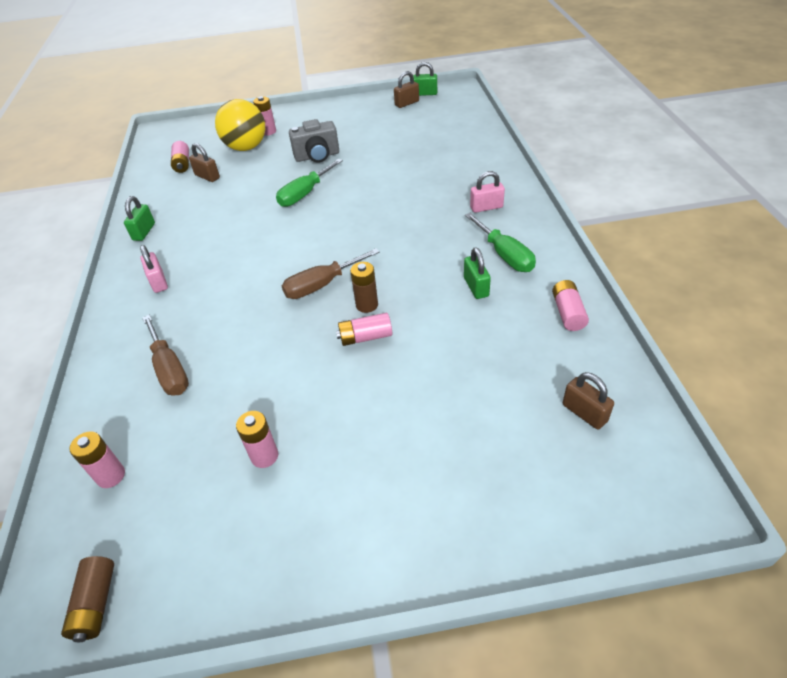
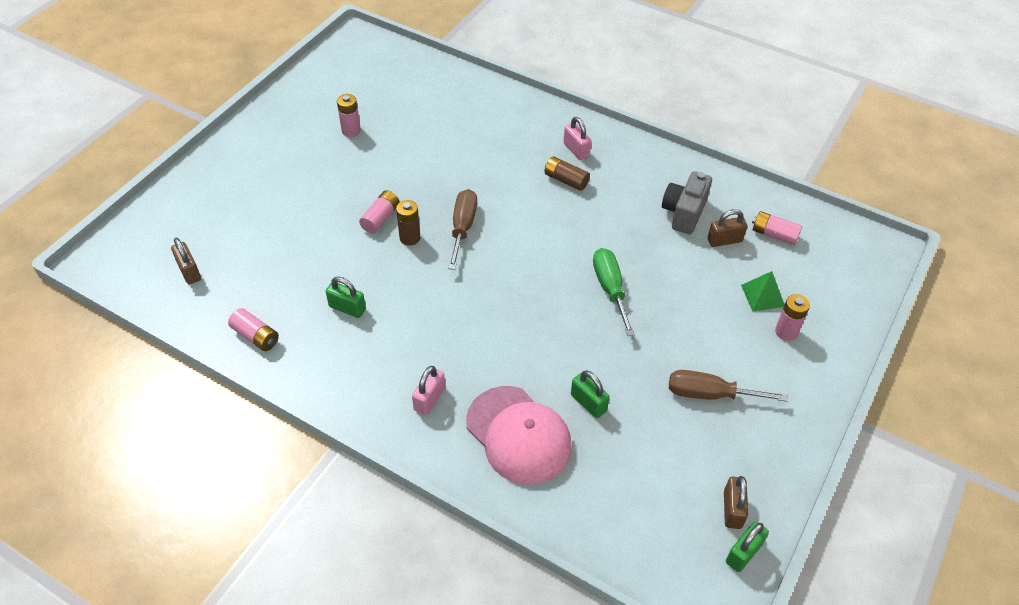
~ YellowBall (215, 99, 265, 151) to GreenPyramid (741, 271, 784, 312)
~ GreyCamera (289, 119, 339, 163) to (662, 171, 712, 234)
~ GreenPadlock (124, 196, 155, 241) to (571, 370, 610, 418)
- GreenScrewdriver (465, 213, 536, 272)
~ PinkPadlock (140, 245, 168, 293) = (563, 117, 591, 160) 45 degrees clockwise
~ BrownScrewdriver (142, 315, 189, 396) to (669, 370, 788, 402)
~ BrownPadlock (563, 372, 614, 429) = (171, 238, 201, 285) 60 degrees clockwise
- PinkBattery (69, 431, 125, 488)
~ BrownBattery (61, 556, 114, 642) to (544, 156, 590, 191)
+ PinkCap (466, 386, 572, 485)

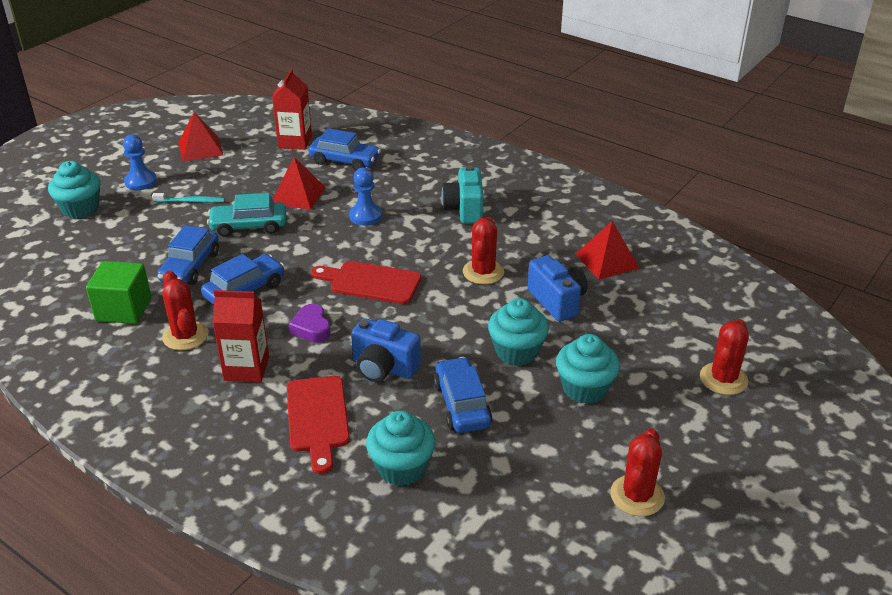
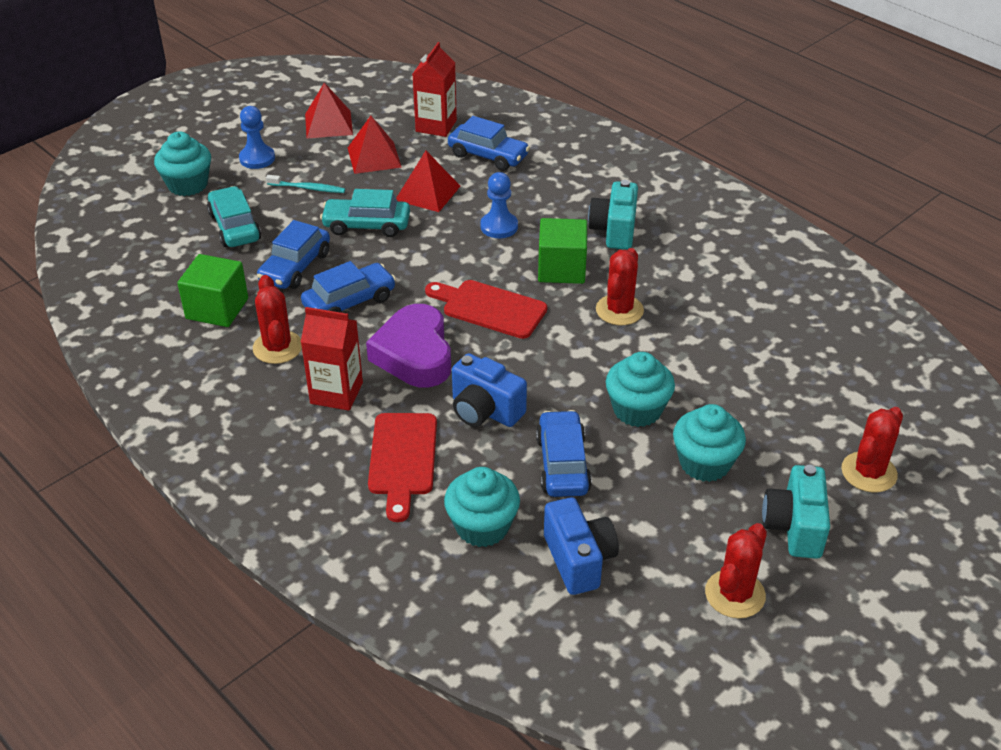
~ RedPyramid (576, 221, 639, 280) to (348, 116, 402, 174)
~ BlueCamera (528, 255, 588, 322) to (544, 497, 619, 595)
~ PurpleHeart (289, 304, 331, 342) = (366, 304, 451, 388) x1.86
+ TurquoiseCar (207, 186, 261, 247)
+ GreenCube (538, 218, 587, 284)
+ TurquoiseCamera (762, 465, 830, 559)

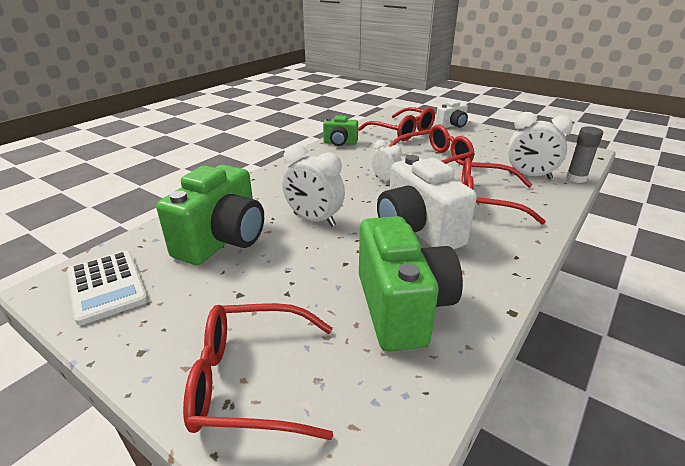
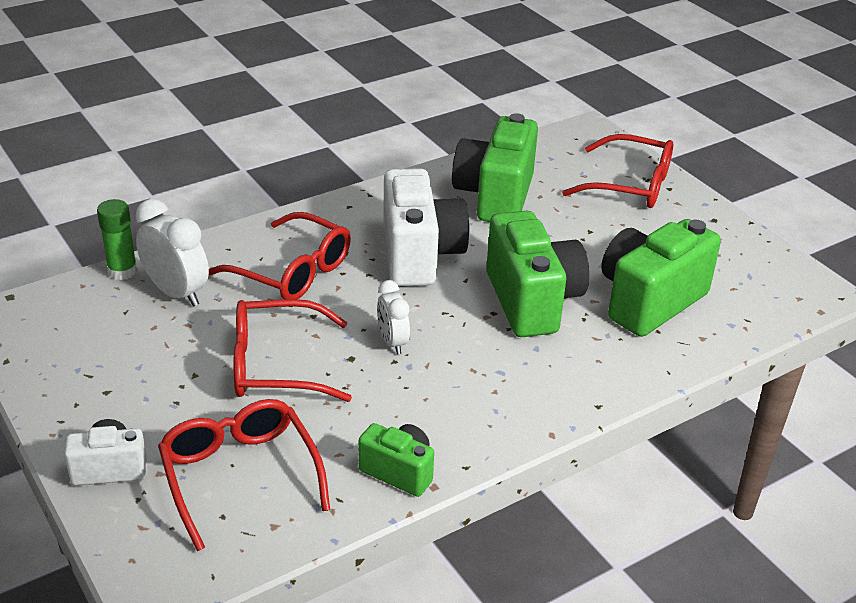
~ GreyGlueStick (566, 127, 603, 183) to GreenGlueStick (97, 199, 137, 280)
~ WhiteClock (282, 144, 345, 226) to GreenCamera (486, 211, 589, 337)
- WhiteCalculator (67, 250, 148, 325)

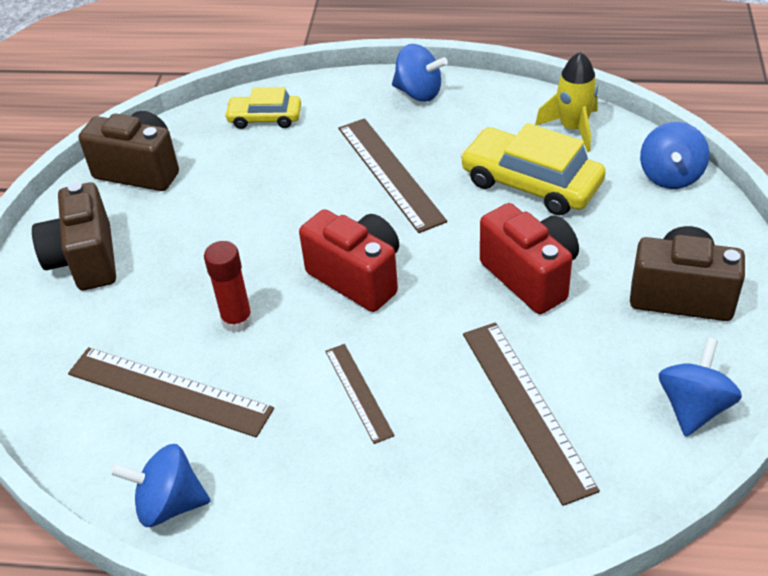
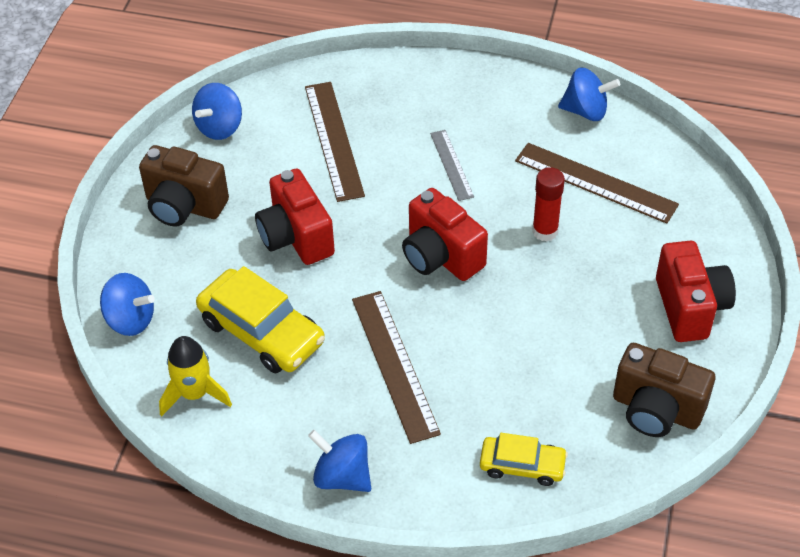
~ BlueSpinningTop (640, 122, 709, 189) = (100, 273, 155, 336) 90 degrees clockwise
~ BrownCamera (32, 182, 116, 290) to RedCamera (656, 241, 736, 342)
~ BrownRuler (325, 344, 395, 444) to GreyRuler (430, 130, 474, 201)

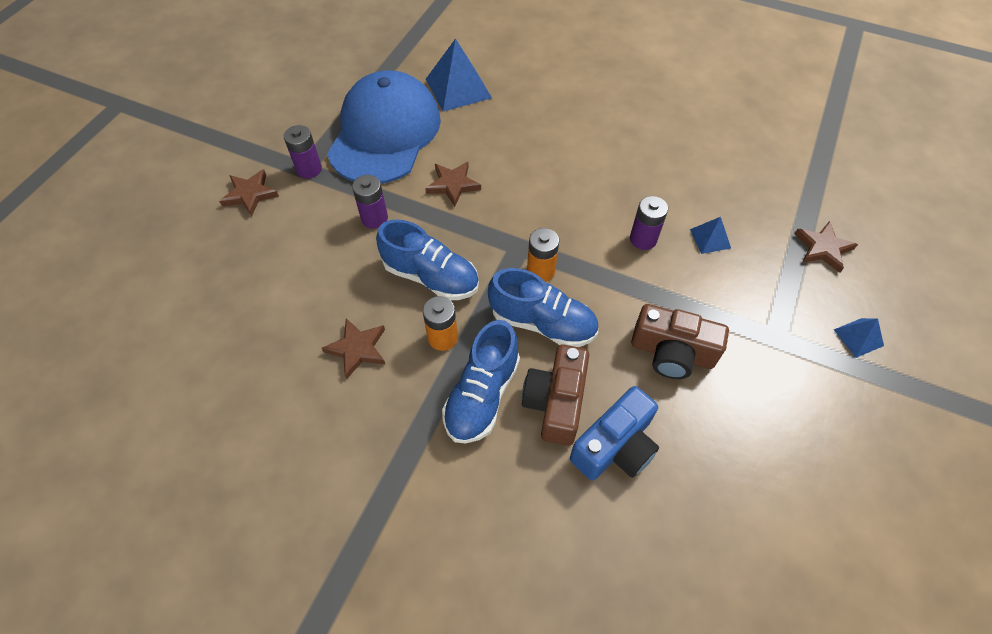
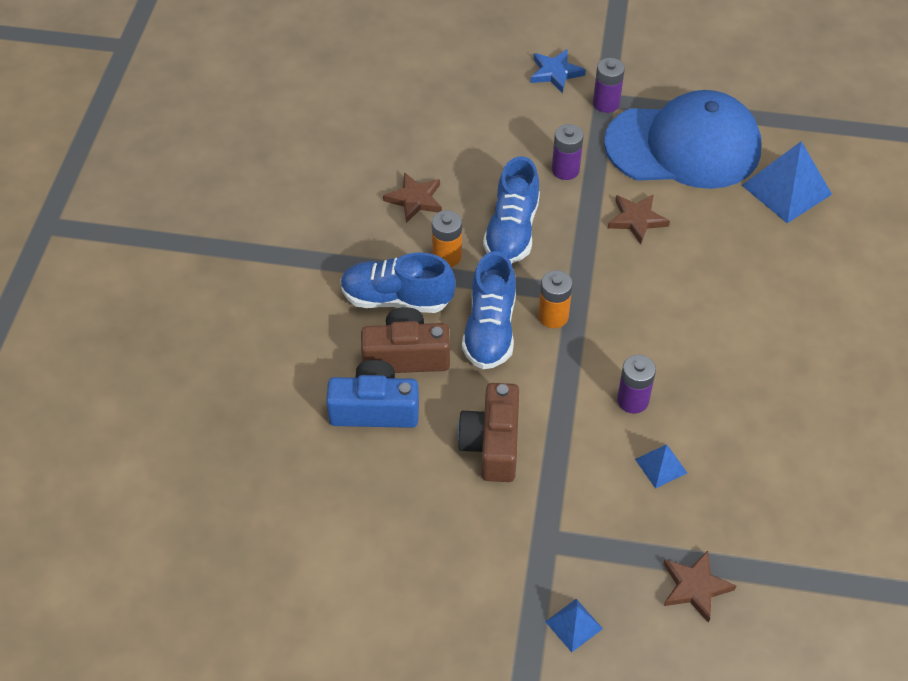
~ BrownStar (219, 169, 279, 216) to BlueStar (530, 49, 586, 93)
~ BlueCamera (570, 386, 659, 480) = (326, 360, 419, 428) 150 degrees clockwise

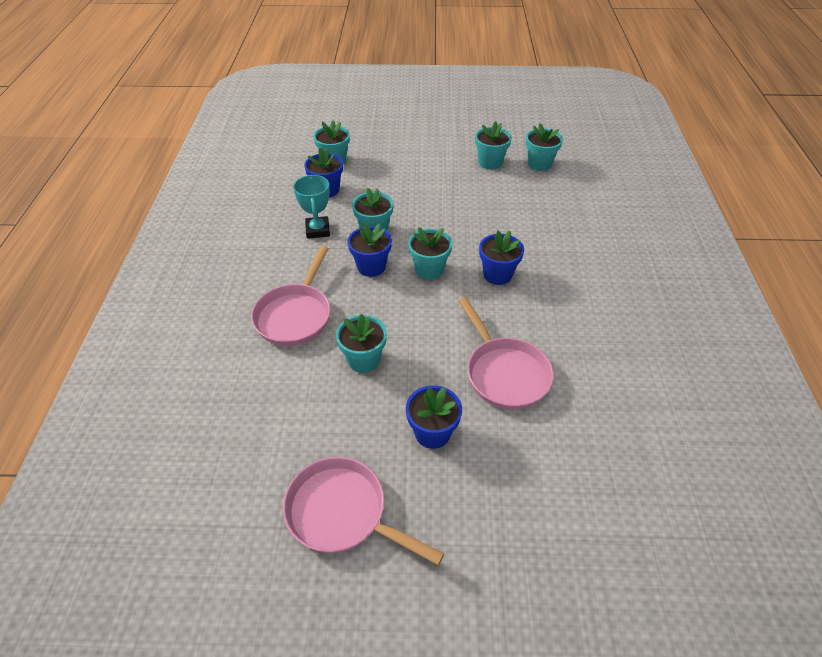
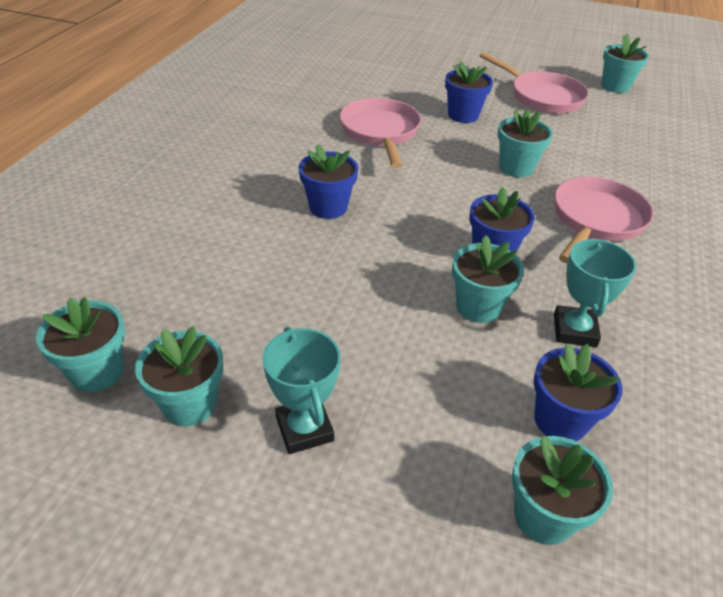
~ TurquoiseFlowerPot (408, 227, 452, 280) to (601, 34, 649, 93)
+ TurquoiseTrophy (262, 327, 341, 454)

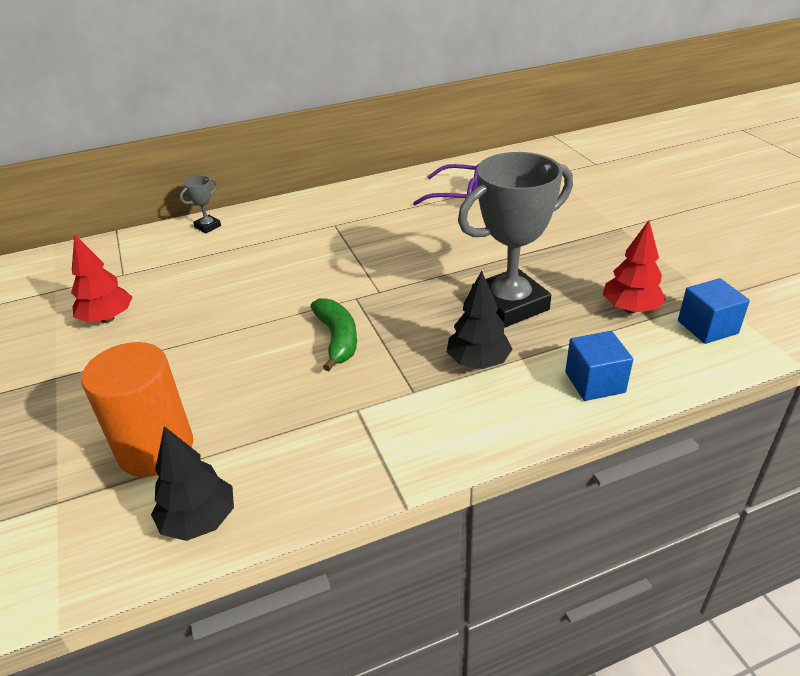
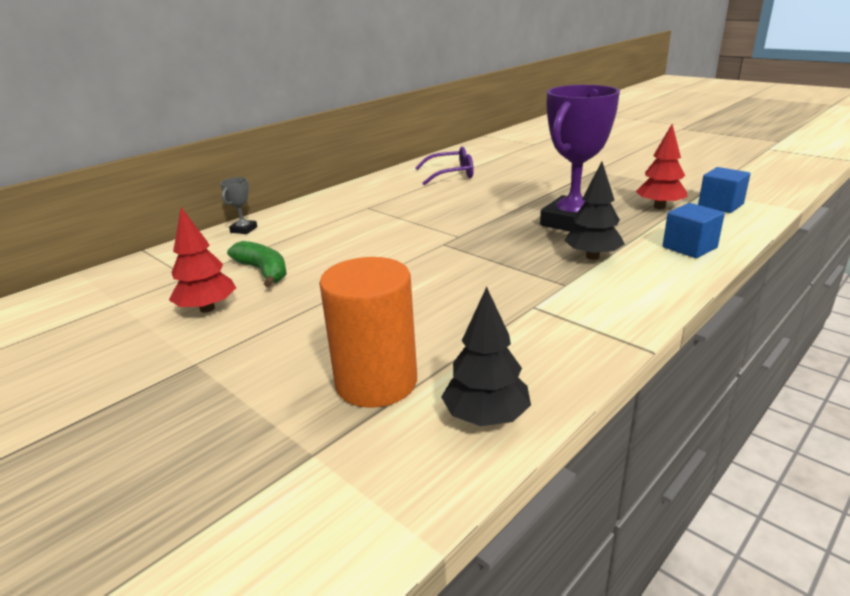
~ GreyTrophy (458, 152, 573, 328) to PurpleTrophy (540, 85, 620, 232)
~ GreenBanana (310, 298, 357, 371) to (227, 241, 287, 287)

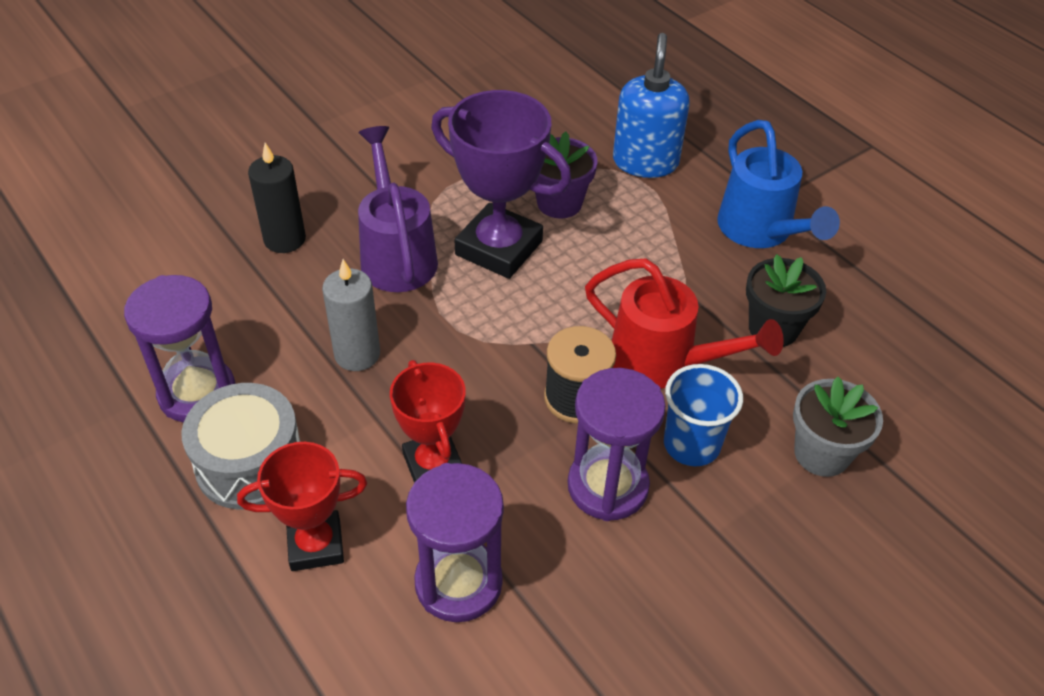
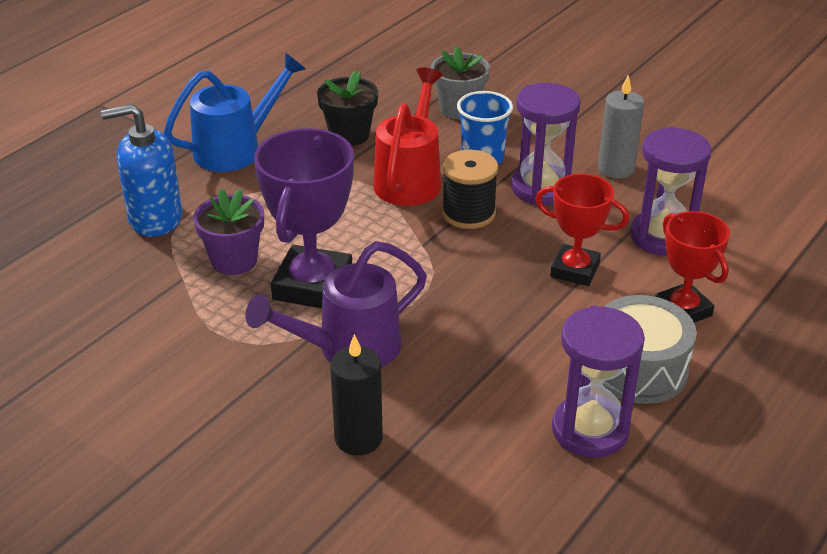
~ GreyCandle (322, 259, 380, 371) to (598, 75, 644, 179)
~ RedTrophy (390, 360, 466, 483) = (535, 174, 629, 286) 60 degrees clockwise

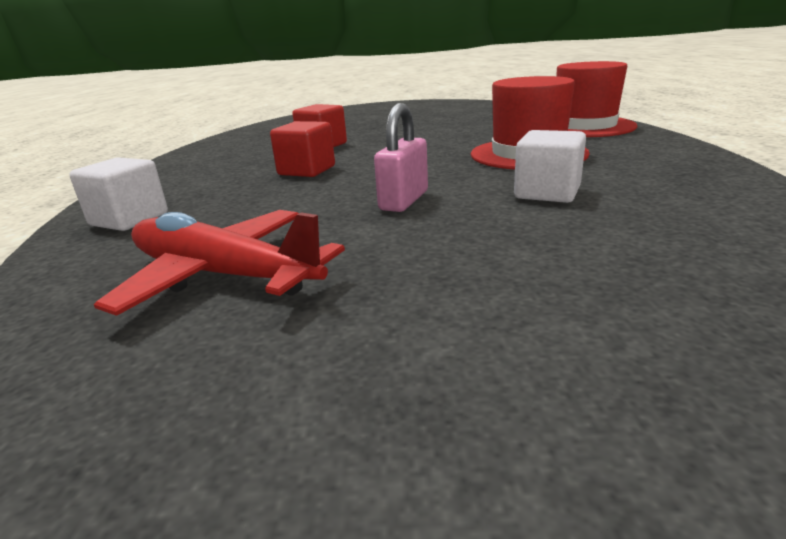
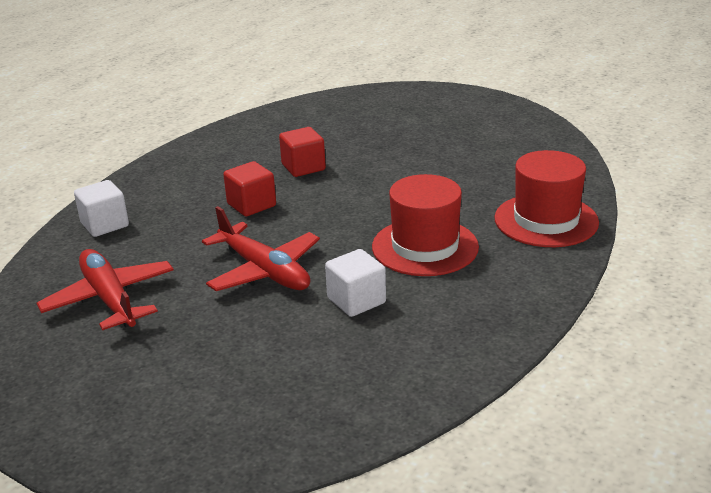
~ PinkPadlock (374, 103, 428, 212) to RedPlane (202, 206, 320, 291)

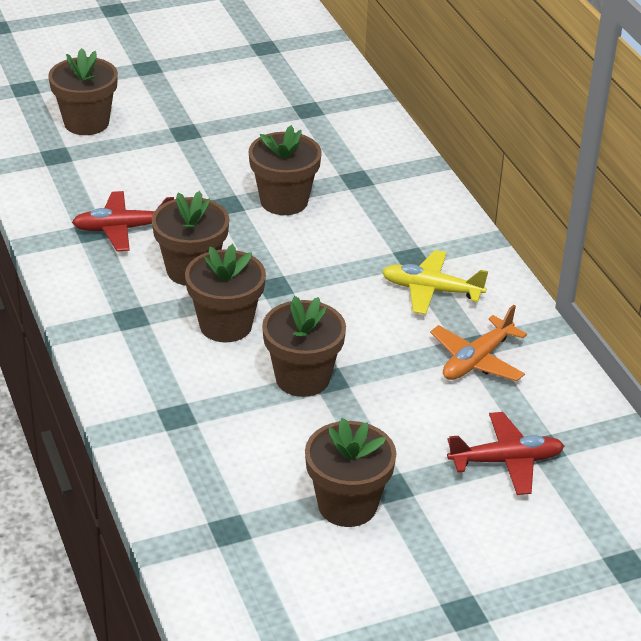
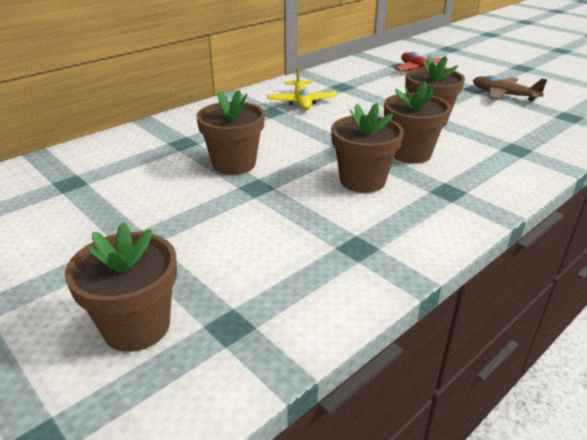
- RedPlane (72, 191, 174, 251)
- OrangePlane (430, 305, 527, 381)
~ BrownFlowerPot (305, 418, 396, 527) to BrownPlane (473, 75, 548, 102)

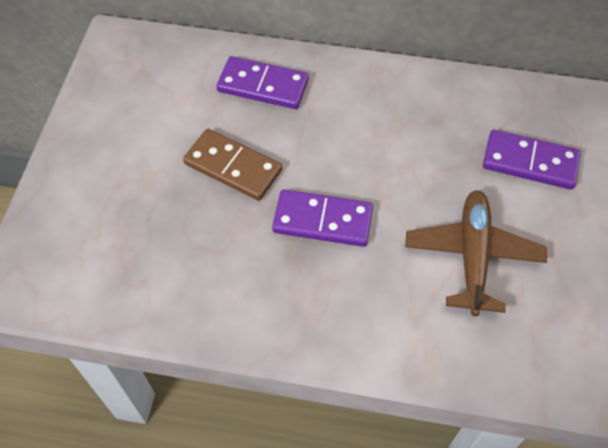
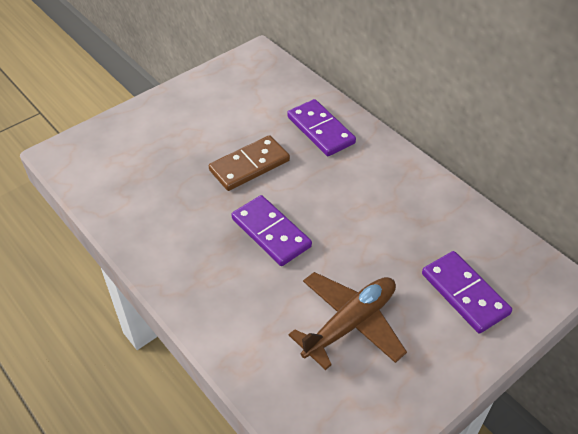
~ BrownDomino (183, 129, 282, 201) = (209, 135, 290, 191) 75 degrees clockwise

